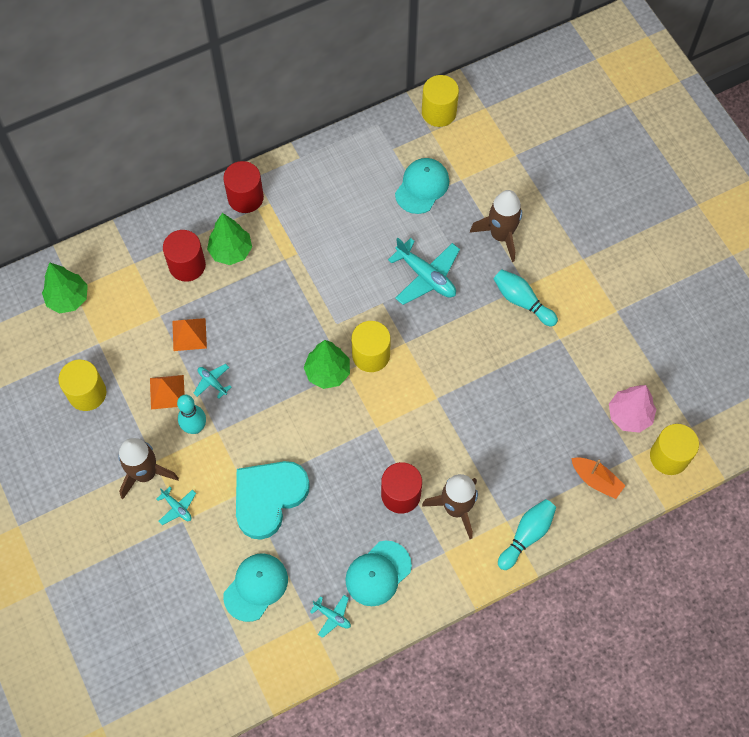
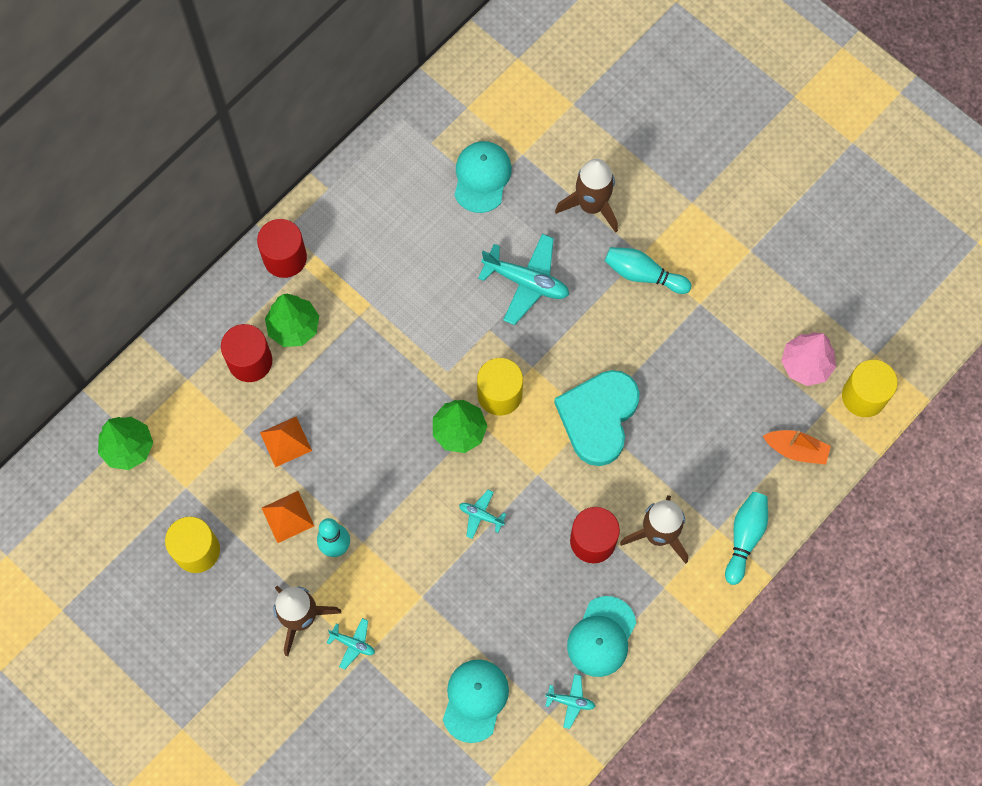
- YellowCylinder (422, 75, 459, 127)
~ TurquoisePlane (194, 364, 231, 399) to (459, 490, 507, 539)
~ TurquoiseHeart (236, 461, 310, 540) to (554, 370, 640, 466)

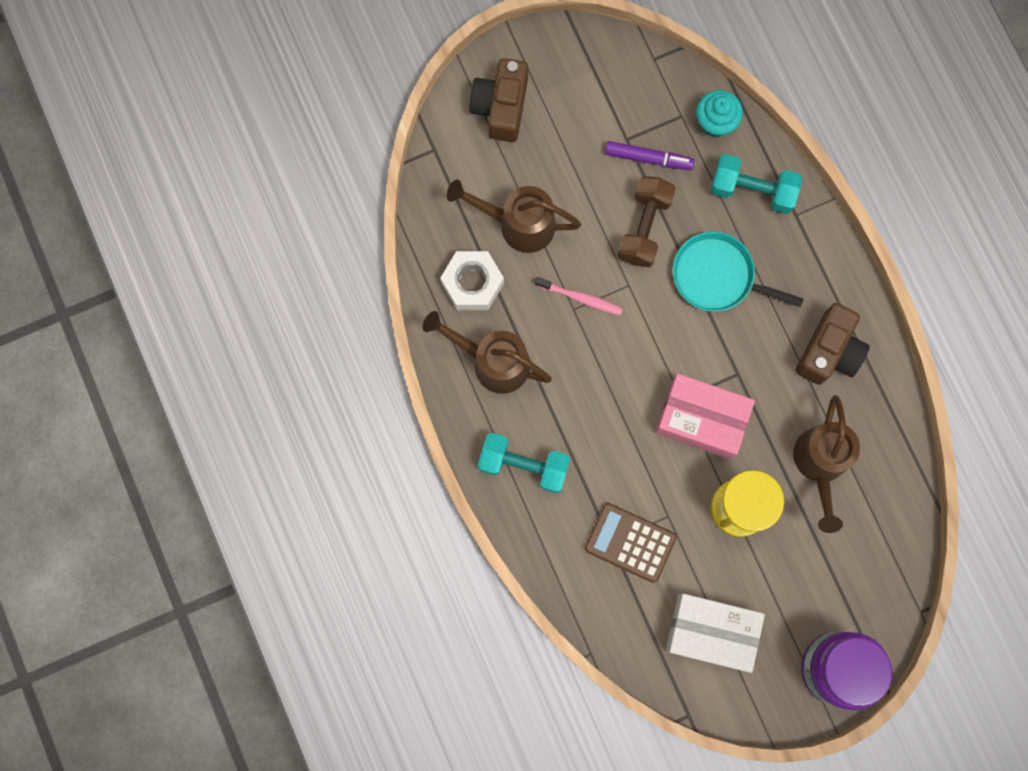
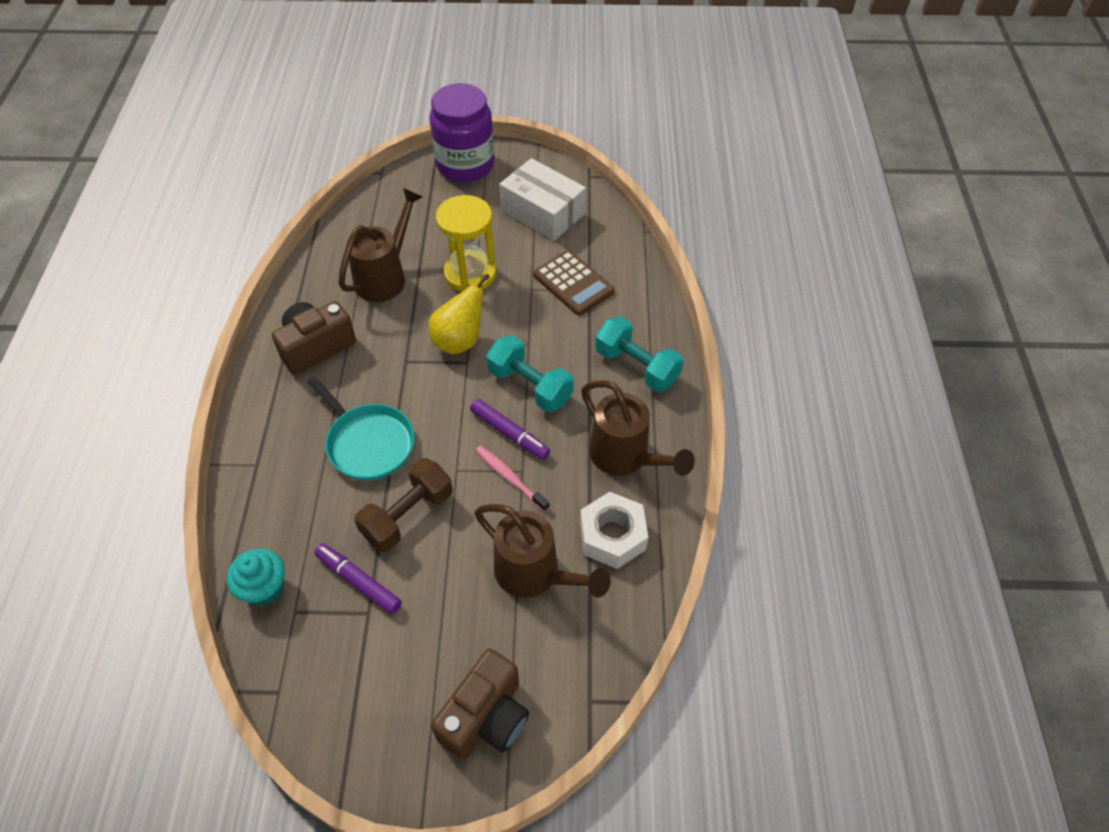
~ TurquoiseDumbbell (711, 154, 802, 214) to (486, 335, 574, 412)
~ PinkBox (655, 374, 755, 459) to YellowPear (429, 273, 490, 355)
+ PurpleMarker (470, 399, 550, 460)

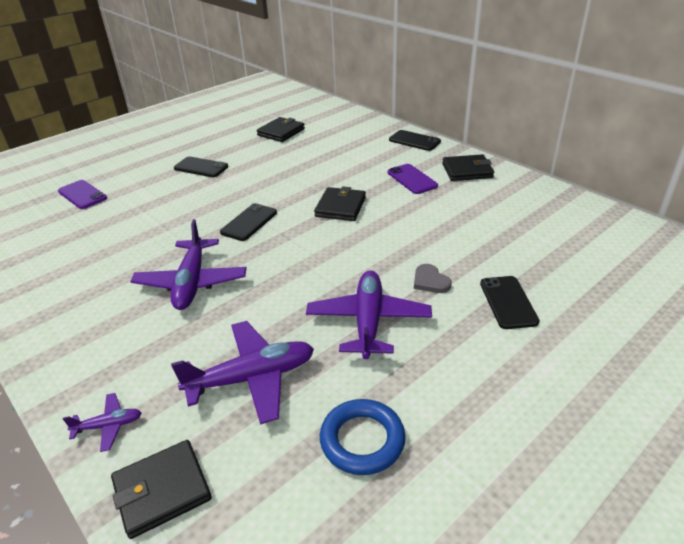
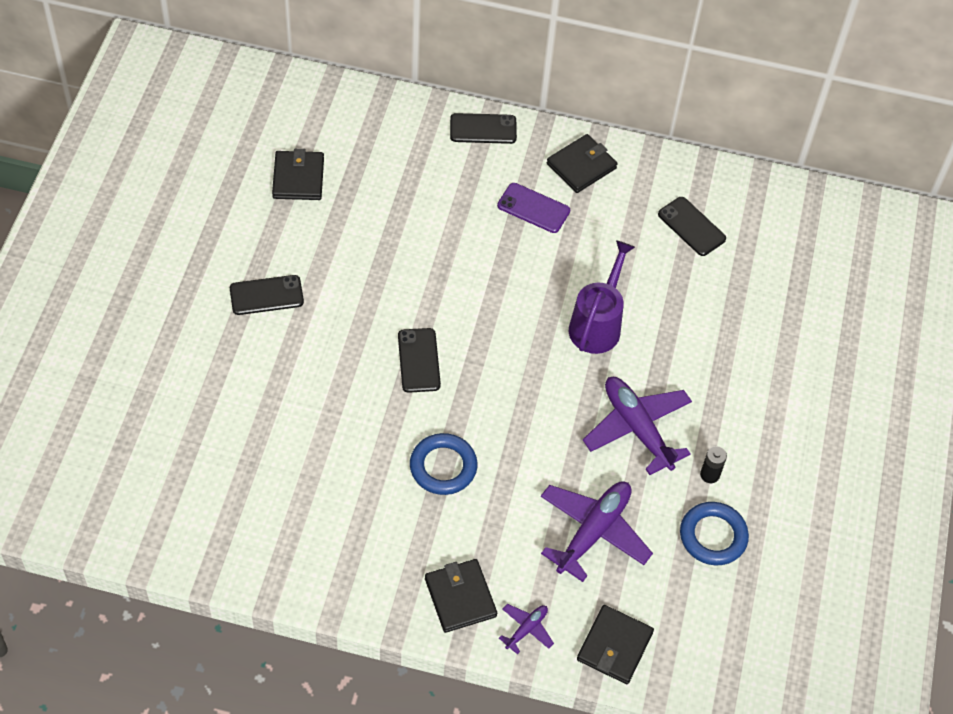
- PurplePhone (58, 180, 107, 209)
~ BlackWallet (314, 186, 366, 221) to (425, 559, 497, 633)
~ PurplePlane (130, 219, 247, 310) to BlueRing (410, 433, 477, 495)
- GreyHeart (414, 264, 452, 293)
~ BlackPhone (480, 276, 540, 329) to (658, 197, 726, 256)
+ PurpleWateringCan (569, 240, 635, 354)
+ BlackBattery (700, 446, 727, 483)

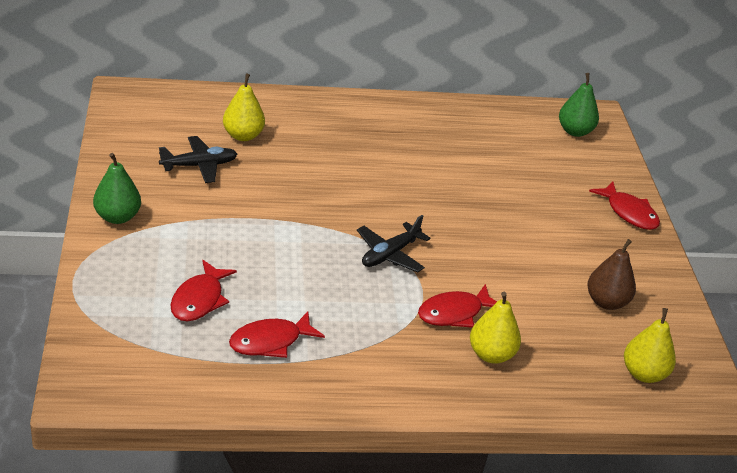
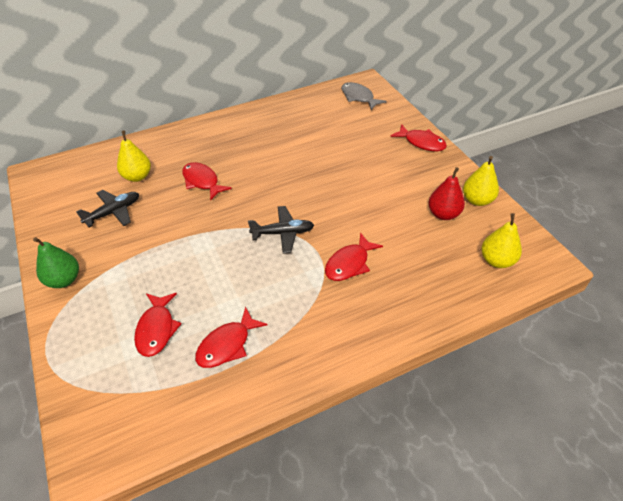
~ GreenPear (559, 73, 599, 137) to GreyFish (341, 82, 386, 110)
~ BlackPlane (357, 215, 430, 273) = (248, 206, 314, 254) 120 degrees counterclockwise
~ BrownPear (587, 239, 636, 310) to RedPear (428, 167, 465, 220)
~ YellowPear (470, 292, 521, 364) to (463, 156, 499, 206)
+ RedFish (182, 162, 232, 200)

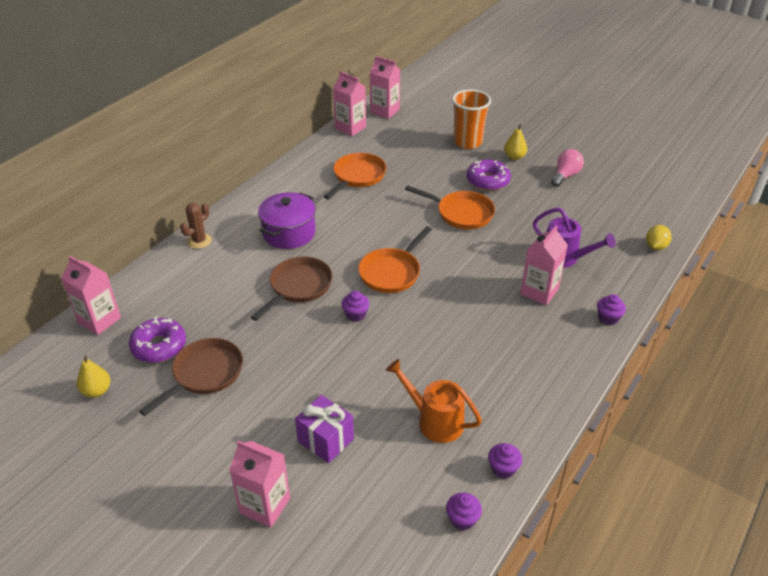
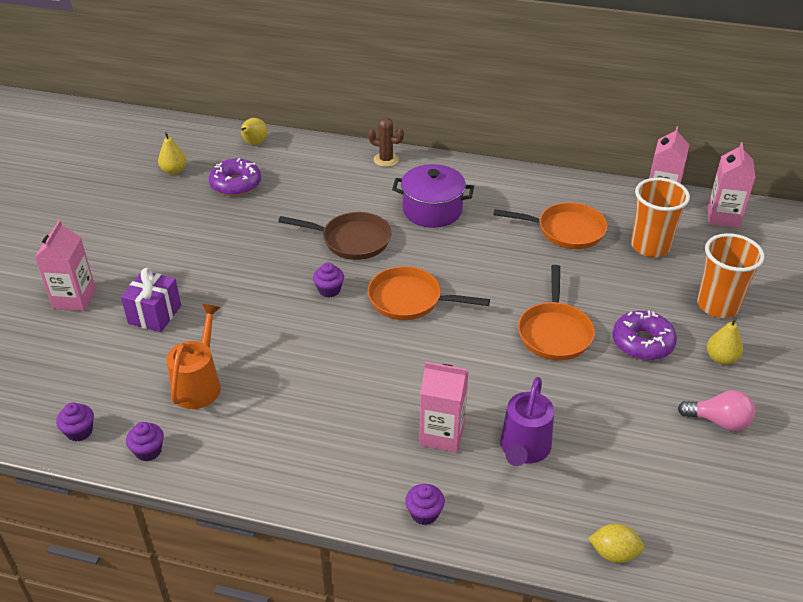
~ PinkCarton (61, 256, 121, 335) to YellowPear (241, 118, 267, 145)
- BrownPan (139, 338, 243, 416)
+ OrangeCup (631, 178, 690, 257)

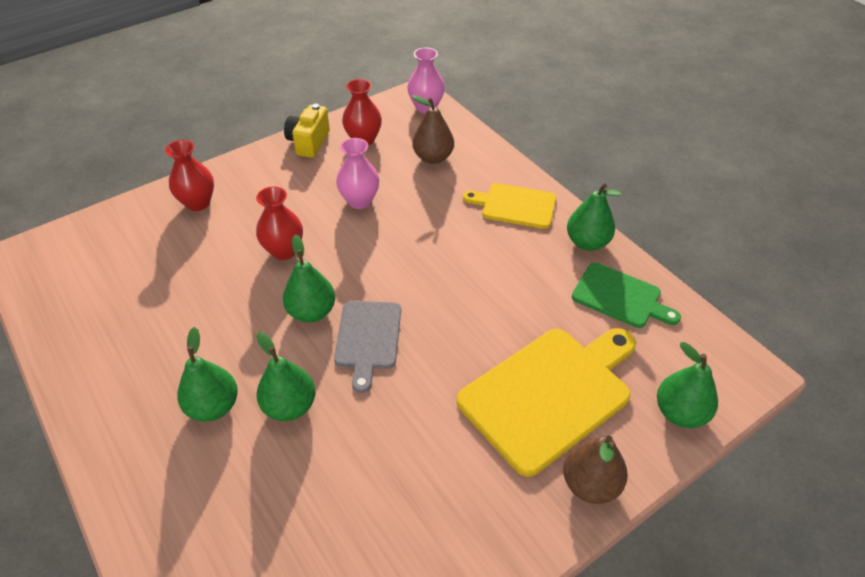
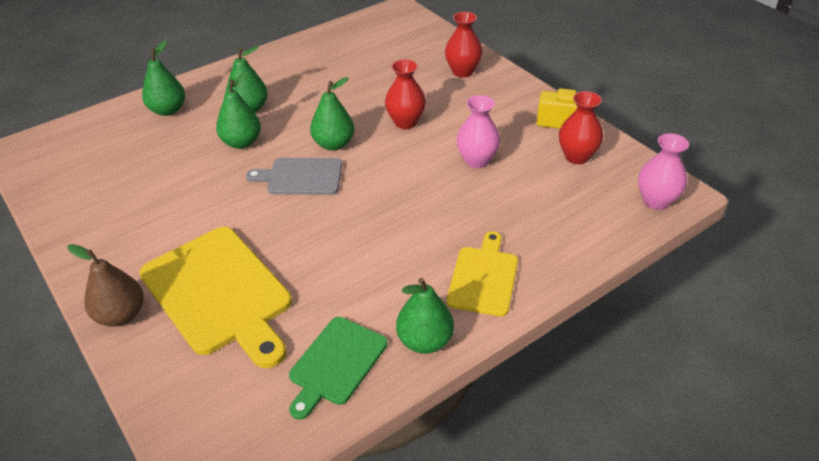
- BrownPear (412, 95, 454, 164)
~ GreenPear (657, 342, 718, 428) to (142, 40, 185, 116)

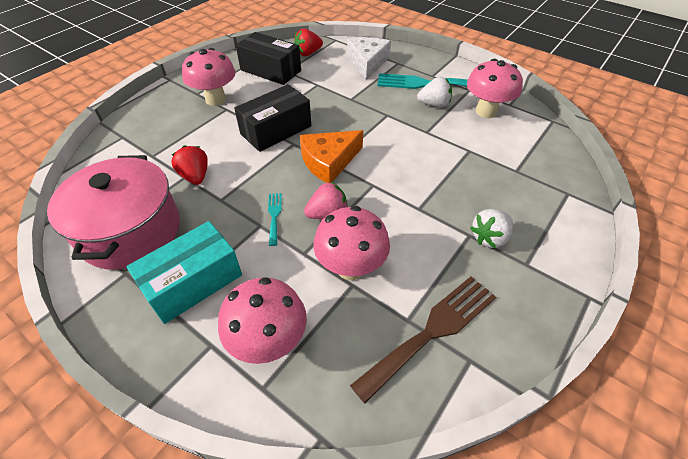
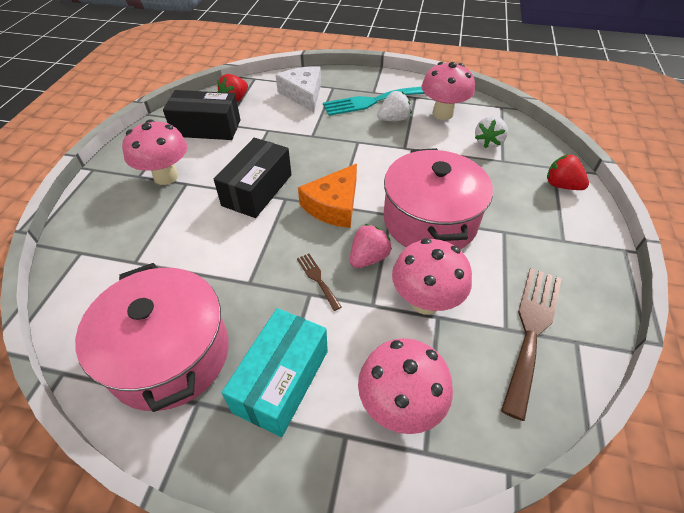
~ RedStrawberry (171, 146, 208, 185) to (547, 154, 589, 190)
~ TurquoiseFork (268, 193, 282, 246) to BrownFork (297, 254, 342, 311)
~ WhiteStrawberry (470, 209, 513, 248) to (475, 116, 508, 148)
+ PinkPot (384, 148, 493, 249)

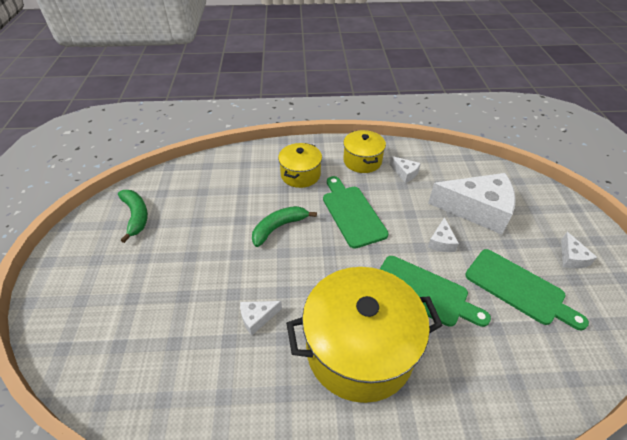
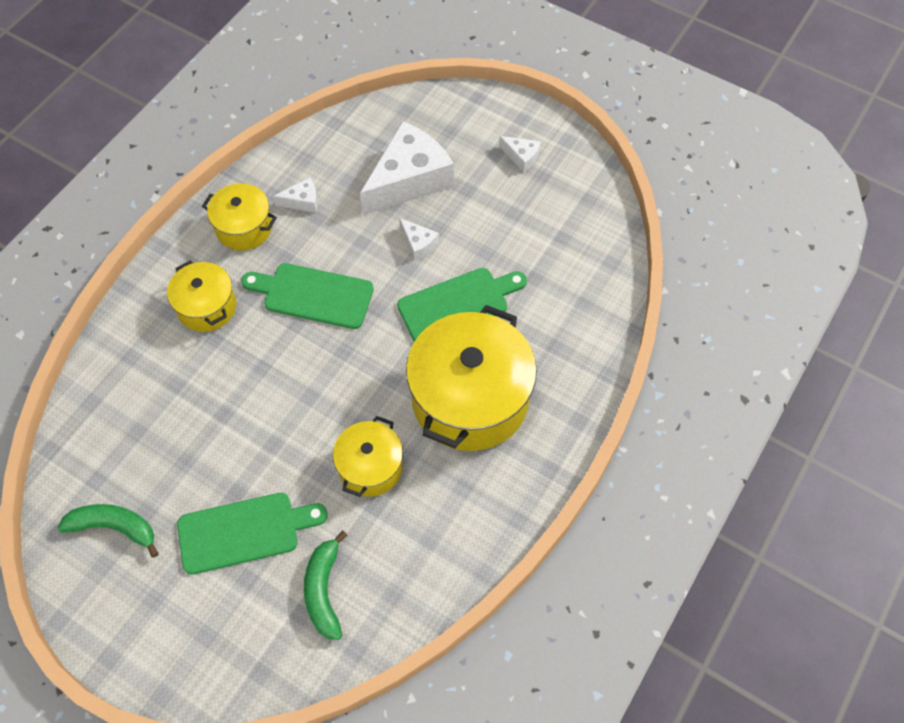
~ GreenBanana (252, 206, 317, 247) to (304, 531, 347, 640)
~ GreenCuttingBoard (465, 249, 589, 331) to (177, 493, 328, 575)
~ WhiteCheese (240, 301, 282, 335) to YellowPot (333, 416, 403, 497)

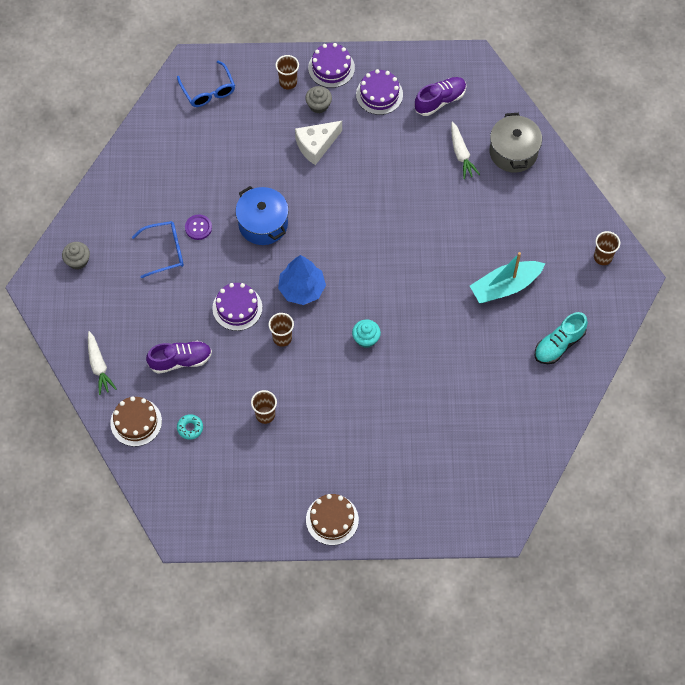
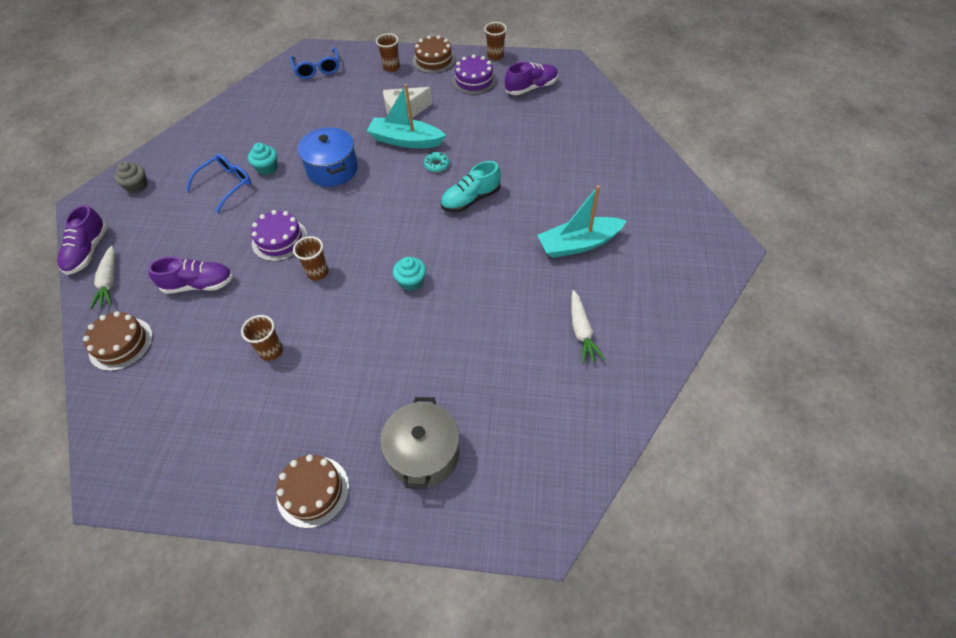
~ PurpleCake (308, 43, 355, 88) to BrownCake (412, 35, 456, 74)
- GreyCupcake (305, 86, 332, 113)
~ GreyPot (490, 113, 542, 173) to (380, 397, 459, 489)
~ WhiteCarrot (451, 122, 480, 179) to (571, 290, 605, 364)
~ PurpleButton (185, 215, 212, 240) to TurquoiseCupcake (248, 143, 277, 175)
~ BlueGlasses (132, 221, 184, 278) = (186, 154, 251, 213) 45 degrees counterclockwise
~ BrownCup (594, 231, 620, 265) to (484, 22, 507, 60)
- BlueTree (278, 255, 326, 305)
~ TurquoiseShoe (535, 312, 588, 364) to (441, 161, 501, 212)
~ TurquoiseDonut (177, 414, 203, 440) to (424, 152, 450, 172)
+ TurquoiseBoat (367, 84, 446, 148)
+ PurpleShoe (57, 205, 108, 275)

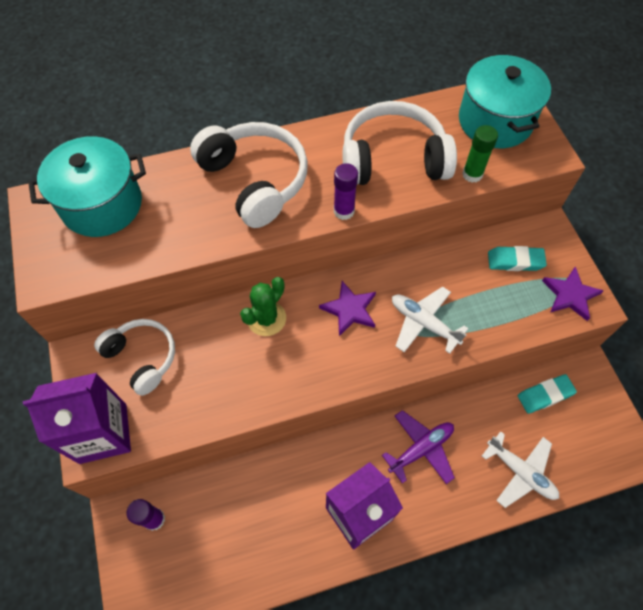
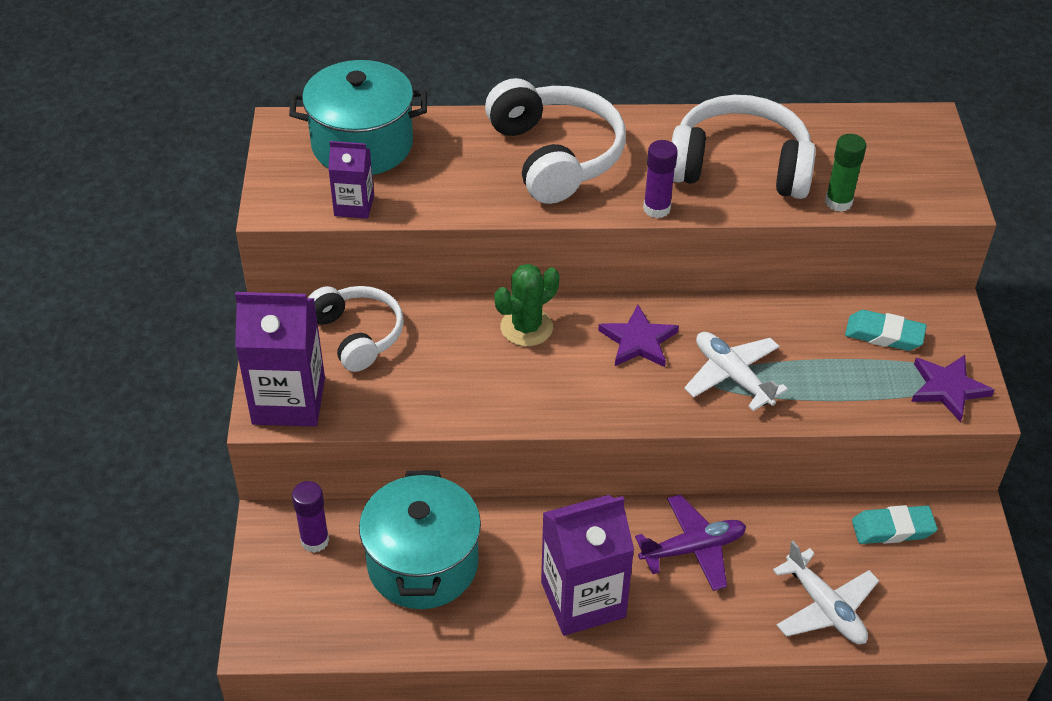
~ TurquoisePot (459, 54, 551, 148) to (359, 471, 481, 609)
+ PurpleCarton (328, 141, 374, 219)

